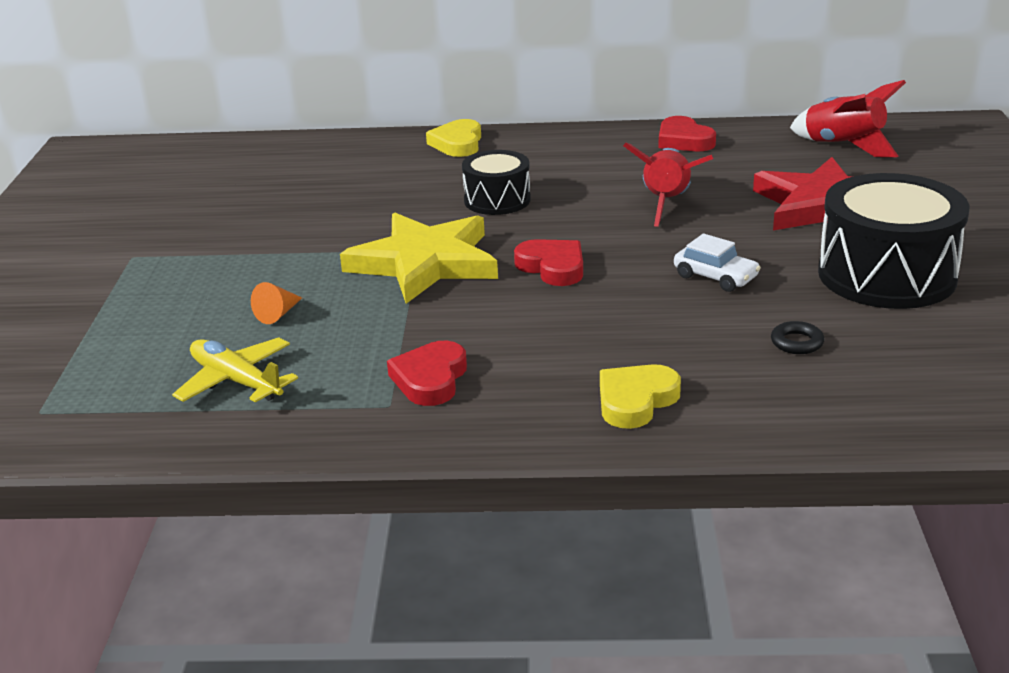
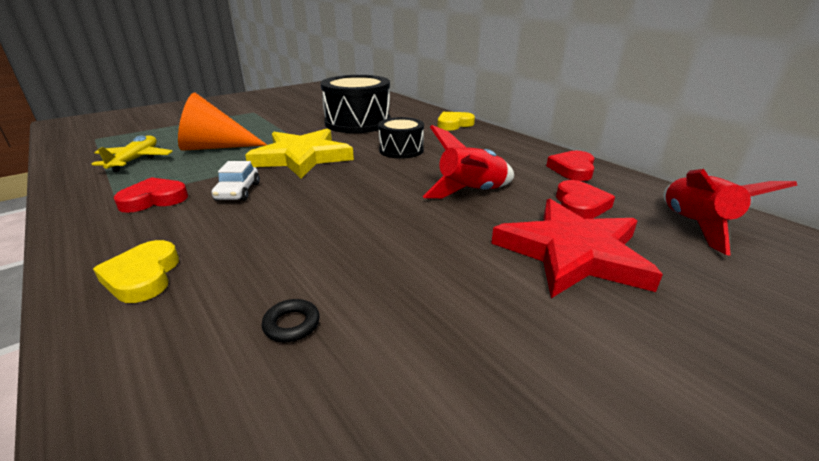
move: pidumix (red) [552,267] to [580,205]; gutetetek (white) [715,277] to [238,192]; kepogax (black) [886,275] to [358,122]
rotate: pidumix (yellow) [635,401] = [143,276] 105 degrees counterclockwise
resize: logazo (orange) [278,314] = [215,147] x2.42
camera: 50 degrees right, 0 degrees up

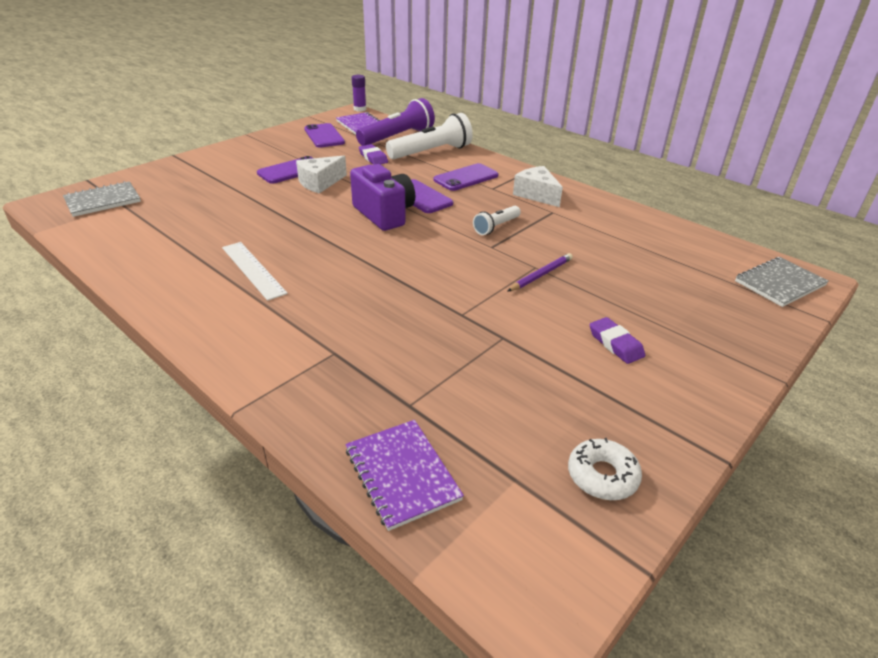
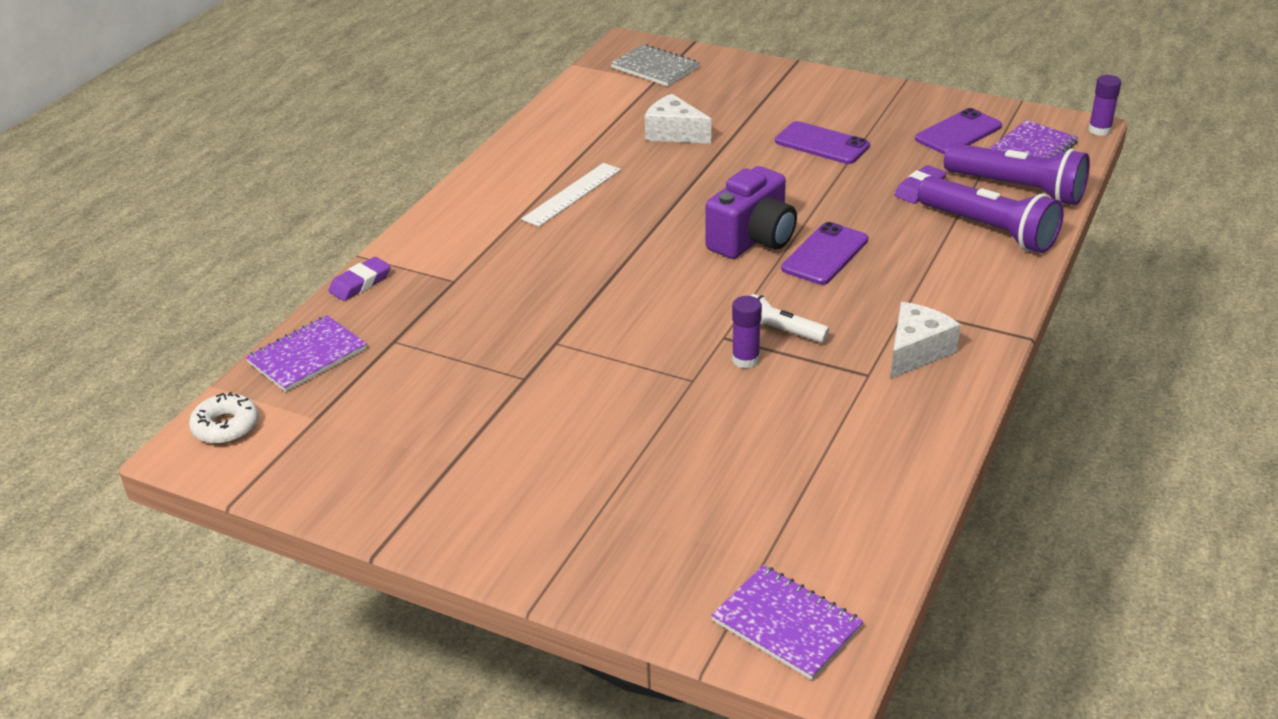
delete: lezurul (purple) [466,178]; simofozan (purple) [541,275]
insert: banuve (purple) [745,360]
move: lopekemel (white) [320,183] to [674,133]; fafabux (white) [602,476] to [226,427]; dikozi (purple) [615,344] to [360,283]
recolor: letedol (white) [431,152] to letedol (purple) [989,230]; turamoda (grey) [779,283] to turamoda (purple) [786,624]
camera: 75 degrees right, 0 degrees up

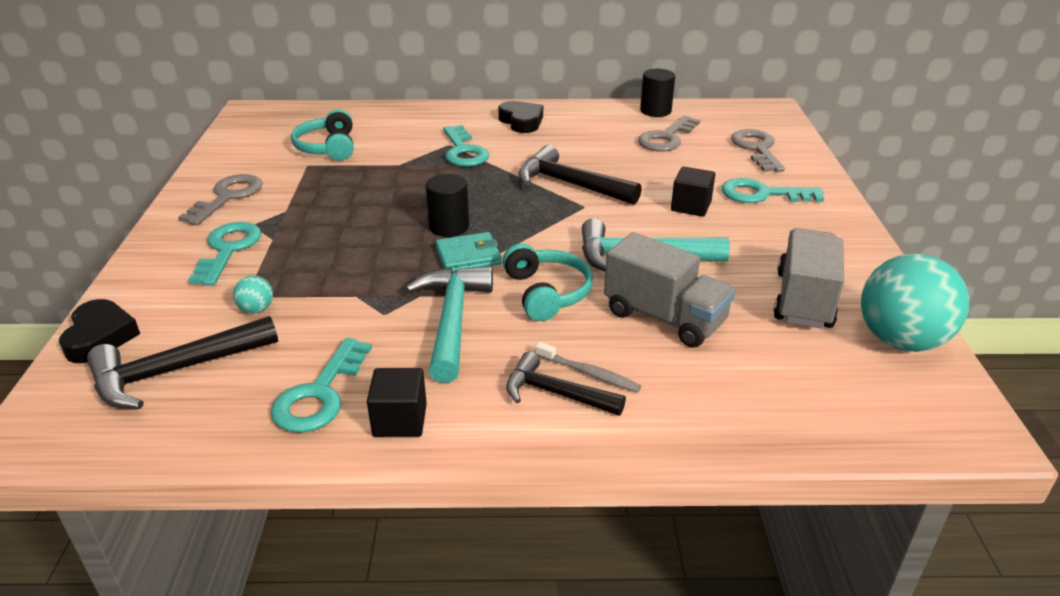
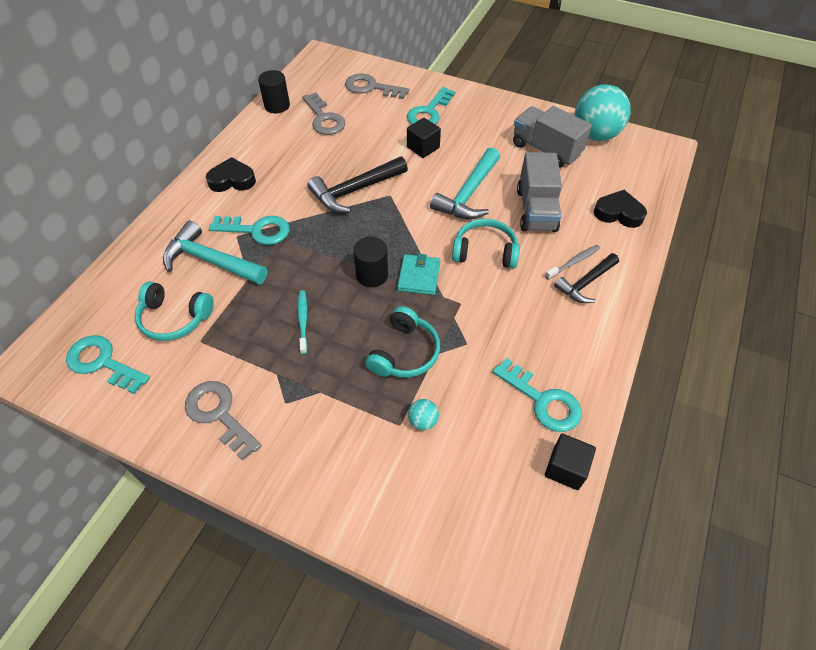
delete: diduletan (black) [174,371]
insert: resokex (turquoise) [303,320]; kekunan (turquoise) [404,352]
move: pidumix (black) [100,337] to [618,213]; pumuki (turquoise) [228,249] to [102,362]; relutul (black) [400,420] to [565,468]; diduletan (turquoise) [452,320] to [210,261]
rotate: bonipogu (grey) [664,318] = [536,210] 120 degrees clockwise
camera: 65 degrees left, 20 degrees up

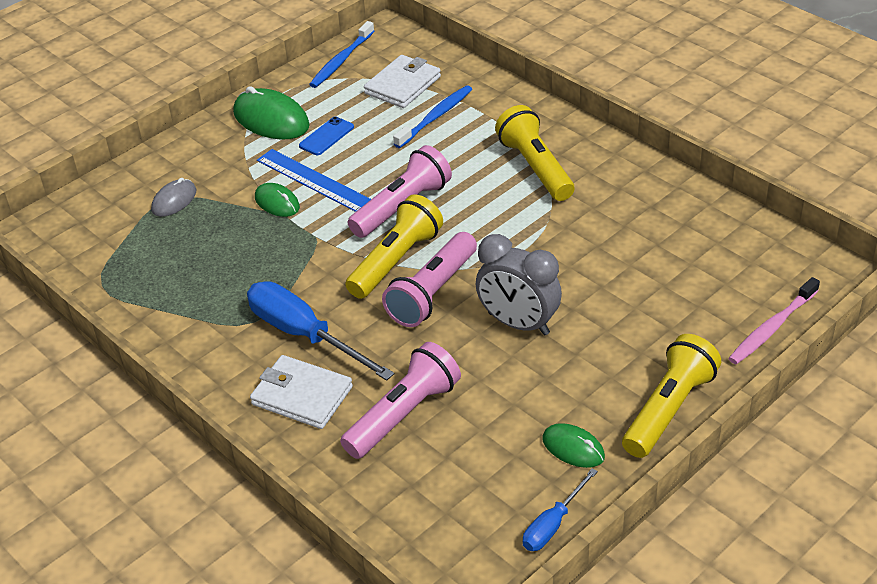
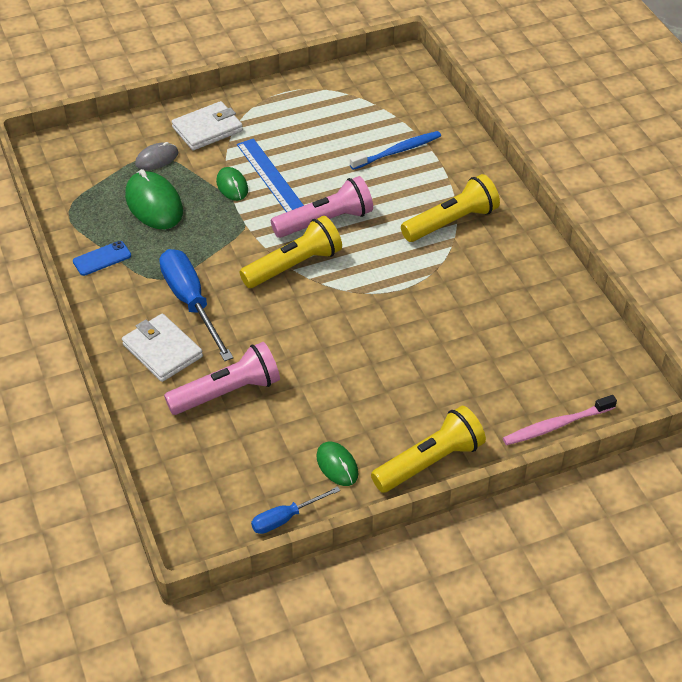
delete: resokex (blue) [341,61]; letedol (pink) [432,293]; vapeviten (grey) [518,323]
move: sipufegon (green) [271,119] to [154,204]; lezurul (blue) [326,136] to [102,258]; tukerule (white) [403,85] to [207,129]
rotate: letedol (yellow) [535,167] = [451,222] 60 degrees clockwise
camera: 20 degrees right, 5 degrees up

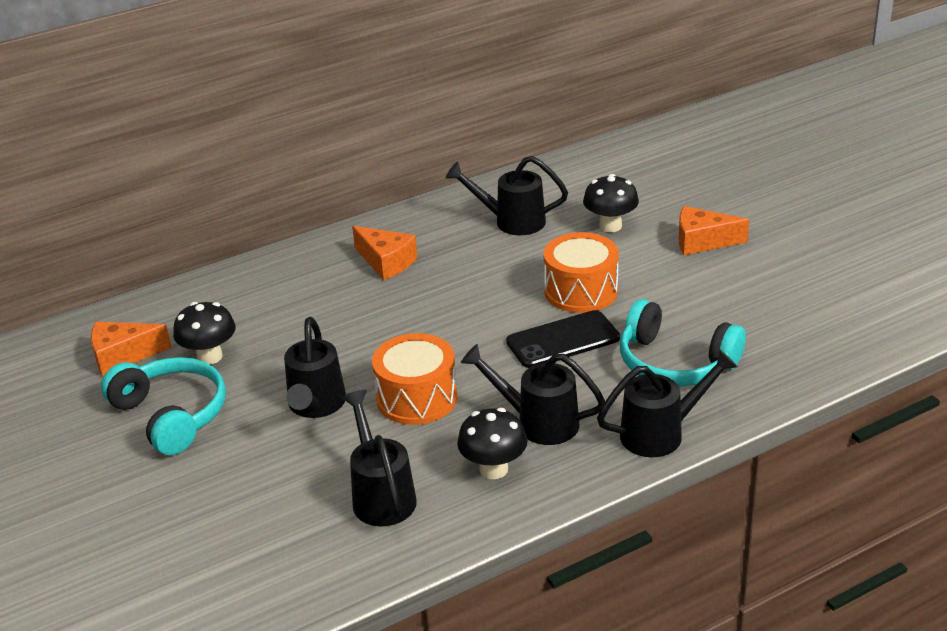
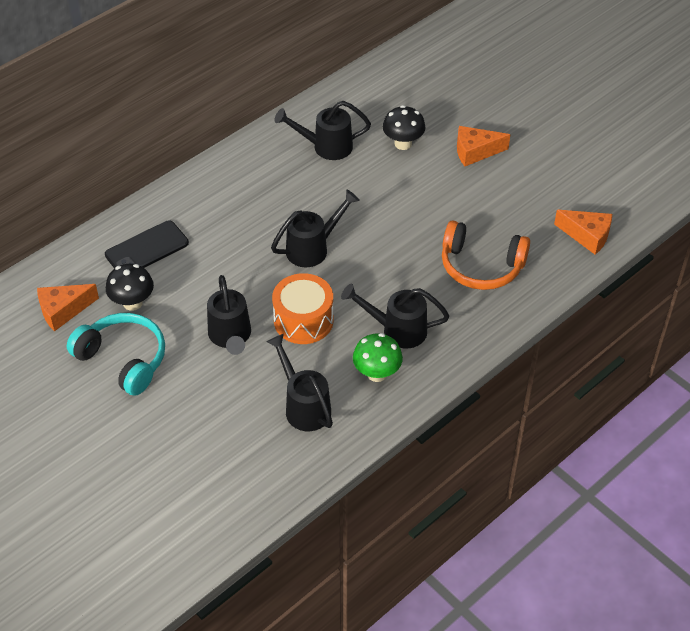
delete: kepogax (orange) [581,291]
move: lopekemel (orange) [386,262] to [587,236]; lezurul (black) [563,340] to [147,249]; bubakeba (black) [661,433] to [313,248]
recolor: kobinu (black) [493,469] to kobinu (green) [377,373]; kekunan (turquoise) [675,363] to kekunan (orange) [481,266]
camera: 15 degrees left, 15 degrees up

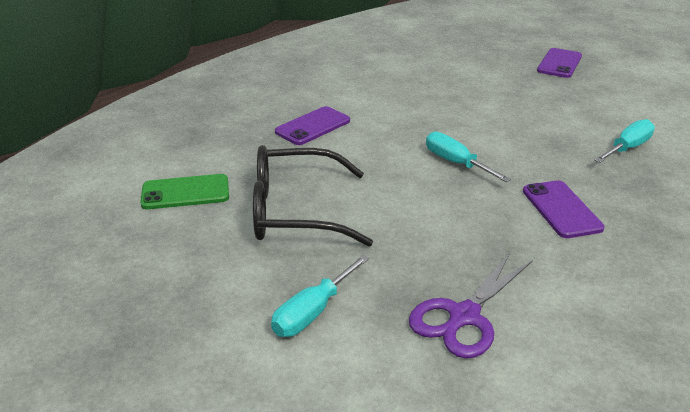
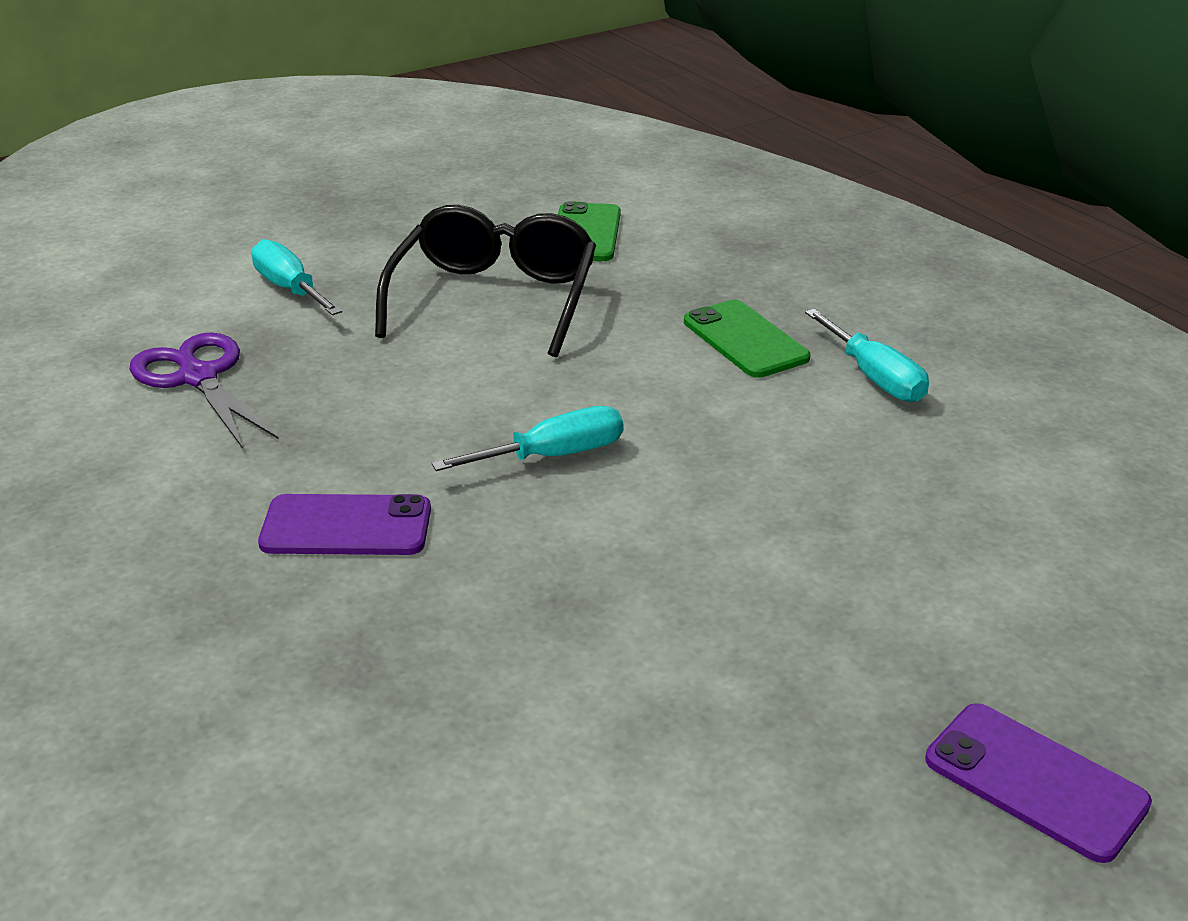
move: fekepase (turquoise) [627,148] to [874,377]
recolor: lezurul (purple) [313,126] to lezurul (green) [745,340]
camera: 105 degrees right, 0 degrees up

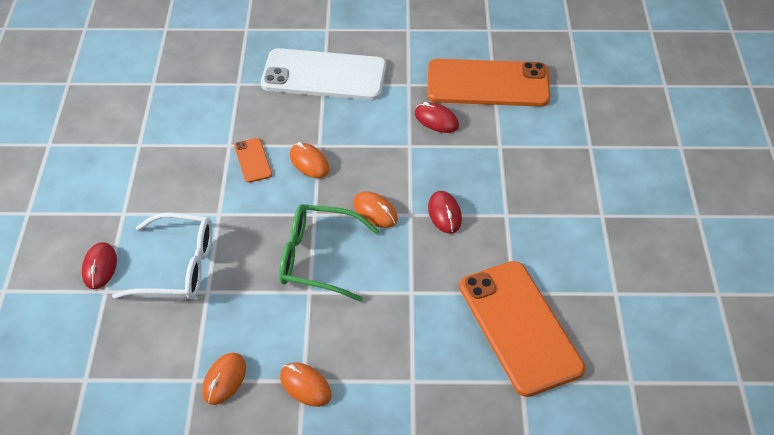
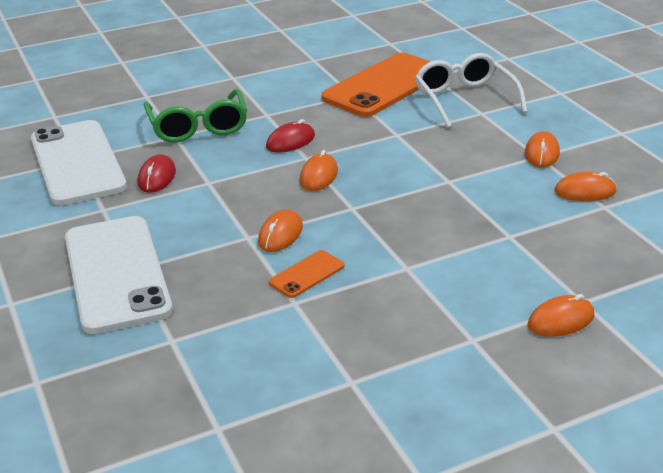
move: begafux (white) [178,267] to [464,99]; begafux (green) [317,259] to [198,127]
recolor: sipufegon (red) [100,267] to sipufegon (orange) [561,320]; lezurul (orange) [488,84] to lezurul (white) [77,162]
camera: 115 degrees left, 15 degrees down

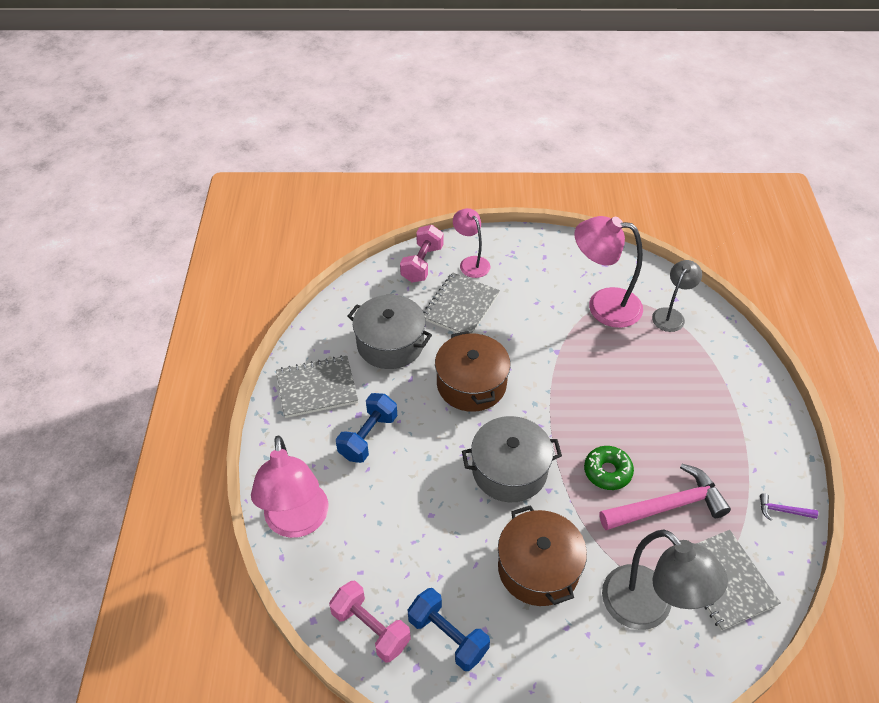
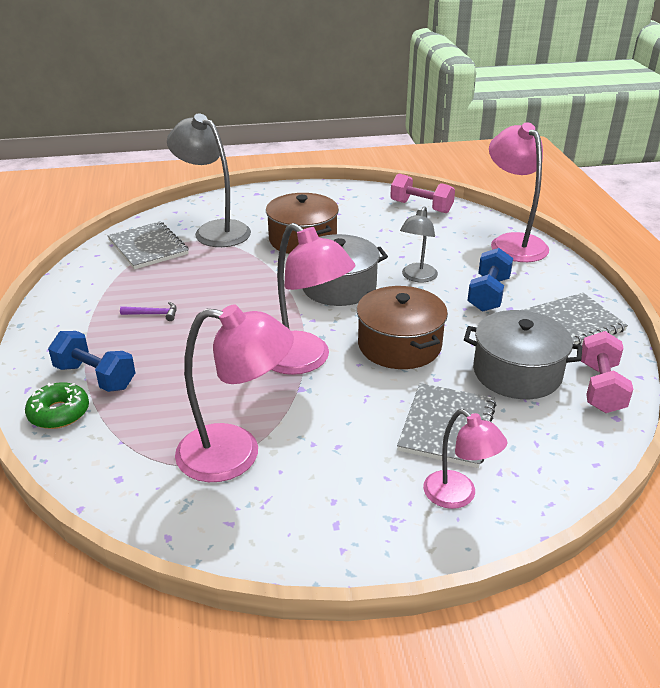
delete: diduletan (pink) [668,506]
insert: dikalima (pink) [304,360]
move: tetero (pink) [422,264] to [600,388]; tetero (blue) [448,636] to [95,377]; fafabux (green) [607,472] to [59,413]; dikalima (grey) [671,315] to [417,277]; diduletan (purple) [782,511] to [153,314]
camera: 170 degrees right, 15 degrees down

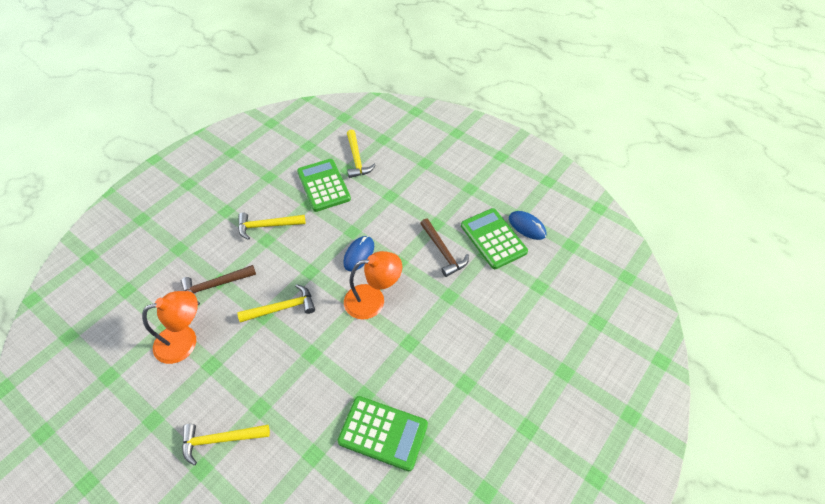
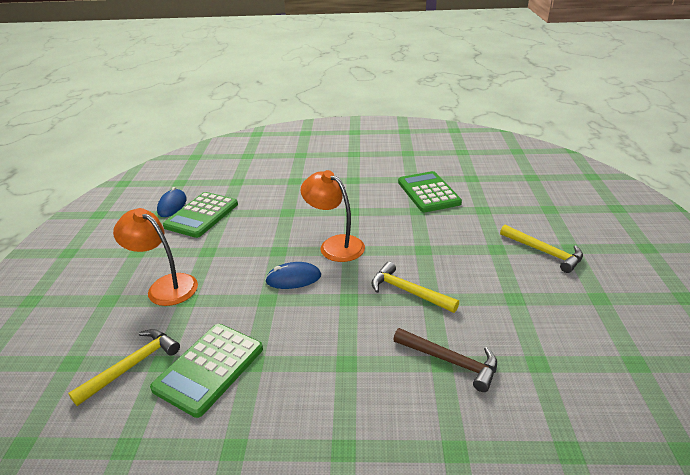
delete: diduletan (yellow) [267,226]; diduletan (brown) [443,252]
move: dikalima (orange) [185,341] to [165,286]
camera: 125 degrees left, 20 degrees down

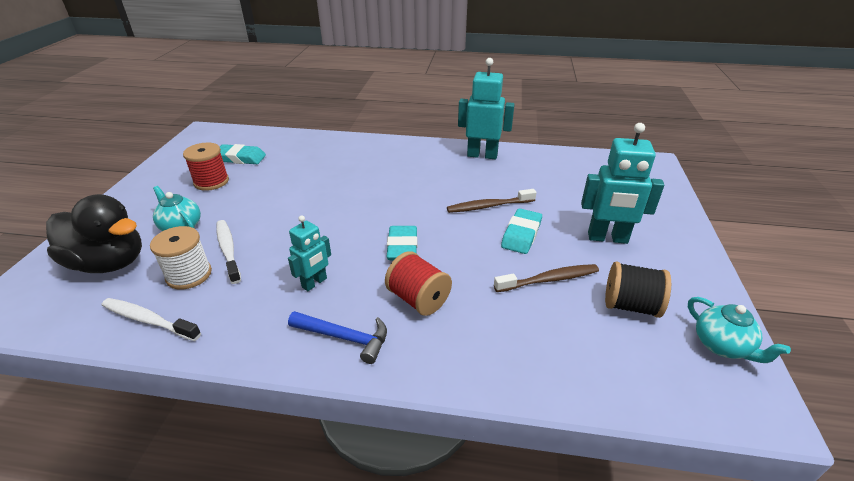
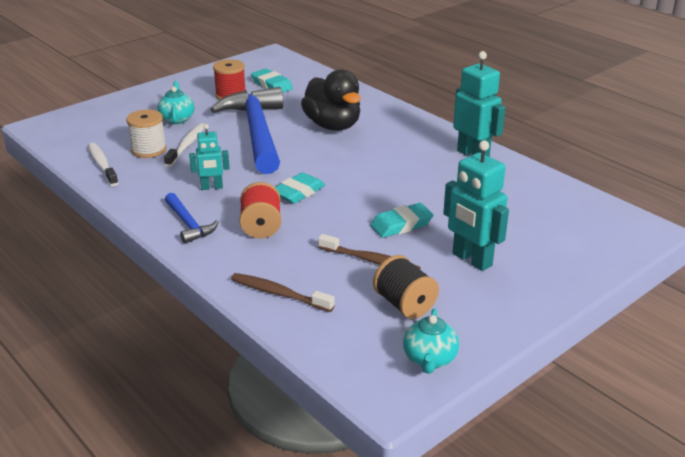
insert: diduletan (blue) [257,132]
move: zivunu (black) [109,263] to [333,126]; resokex (brown) [489,206] to [279,294]
camera: 40 degrees right, 5 degrees down

